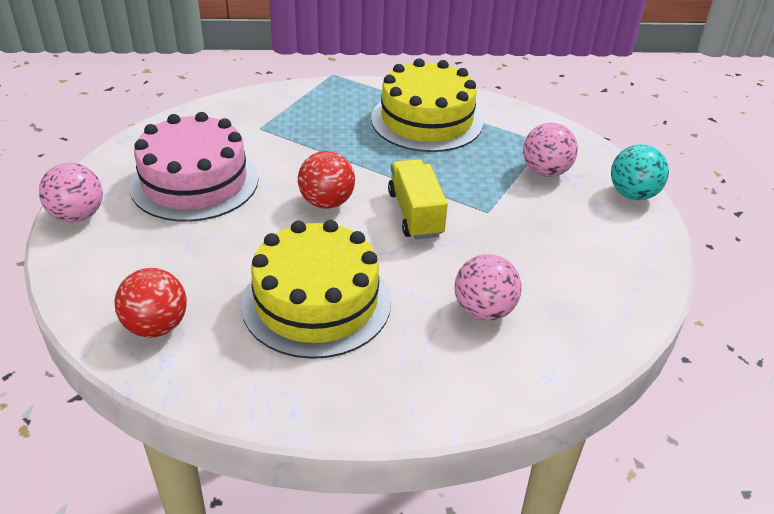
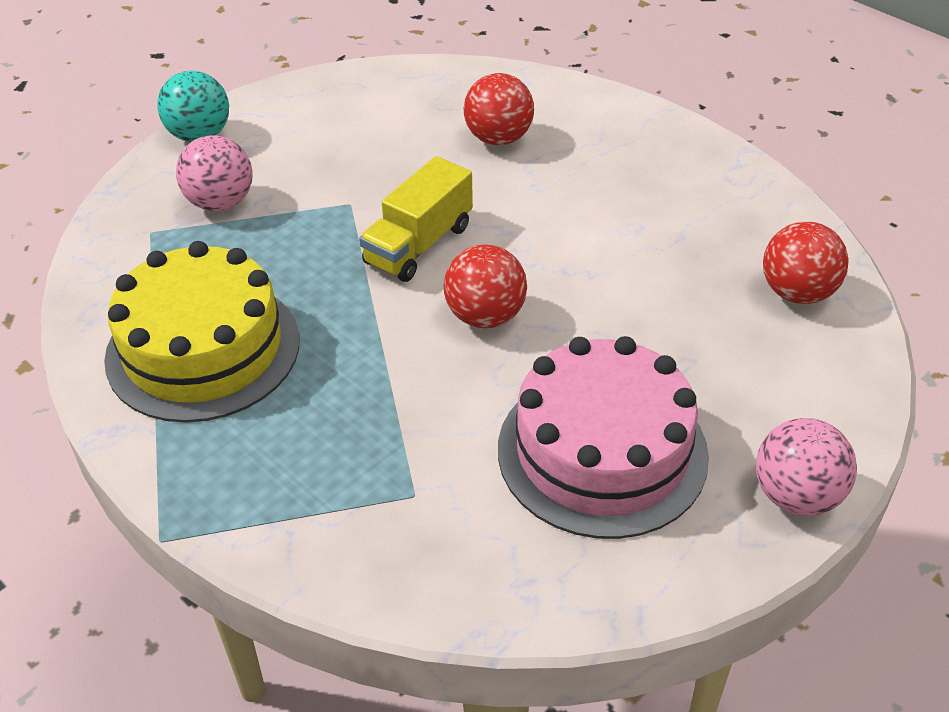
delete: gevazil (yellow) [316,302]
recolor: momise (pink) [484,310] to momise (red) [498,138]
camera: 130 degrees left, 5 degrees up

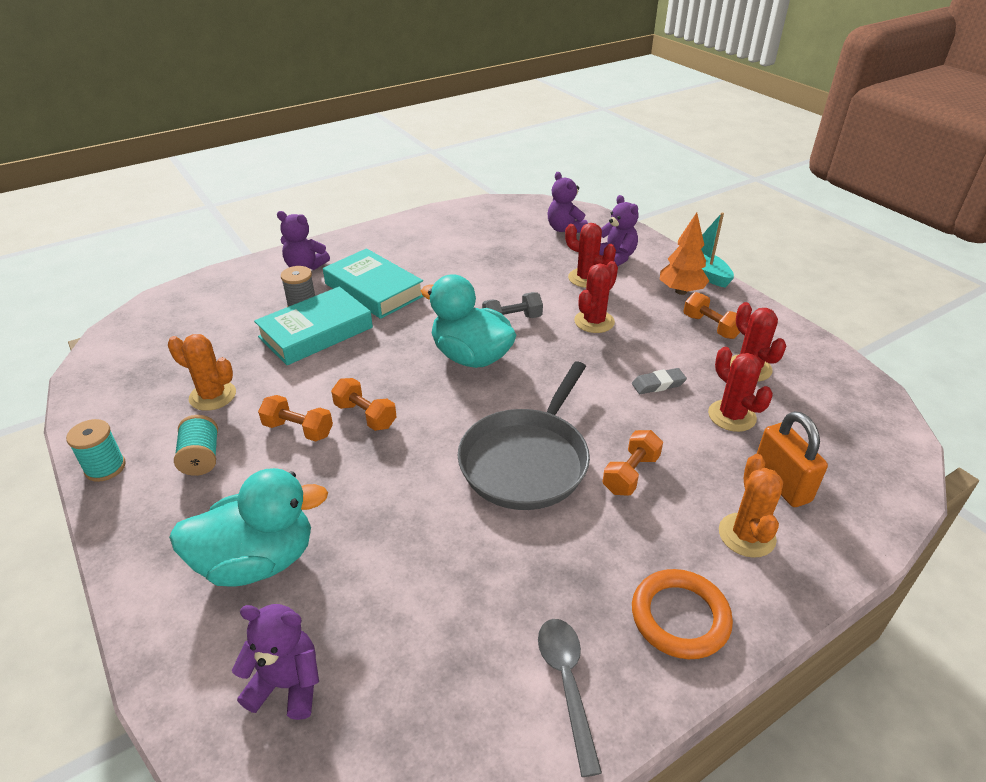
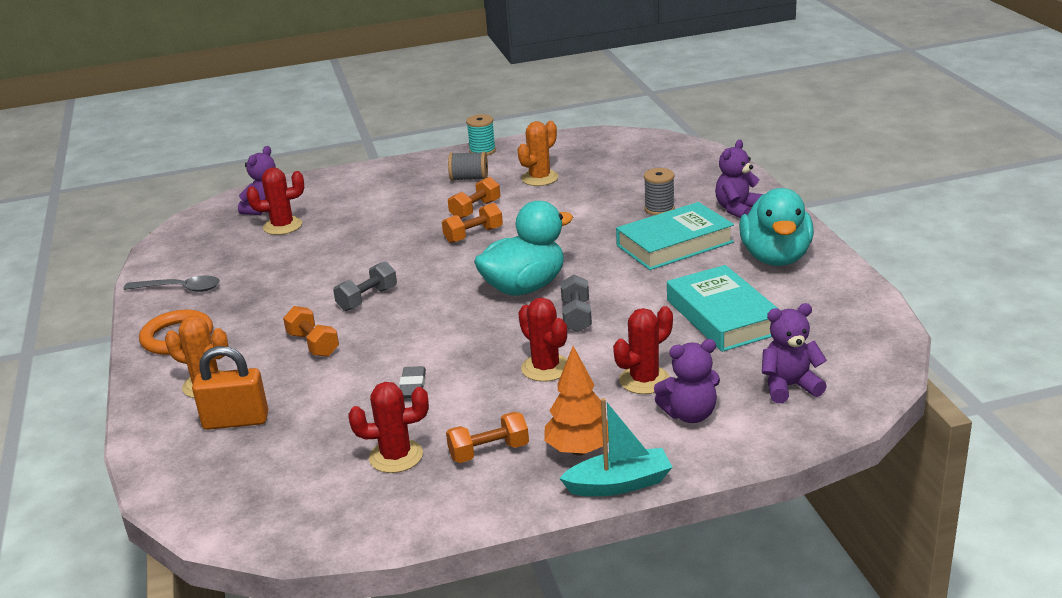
move: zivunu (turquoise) [258,561] to [776,258]; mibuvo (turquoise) [316,332] to [723,316]; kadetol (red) [731,416] to [282,226]
replace: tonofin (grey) [526,461] to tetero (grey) [367,299]
recolor: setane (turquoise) [201,458] to setane (grey) [469,178]
camera: 110 degrees right, 10 degrees down

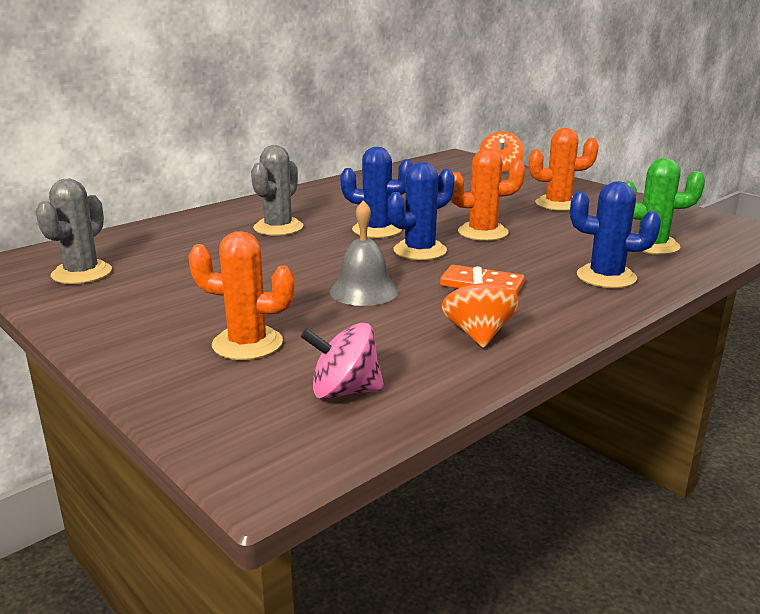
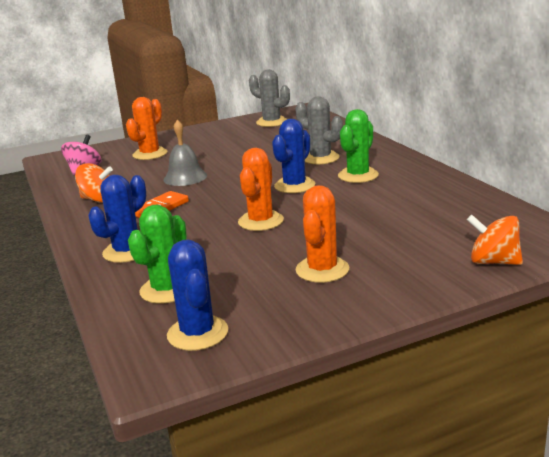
insert: kadetol (green) [358,175]
move: kadetol (blue) [420,251] to [197,333]
camera: 110 degrees right, 0 degrees up

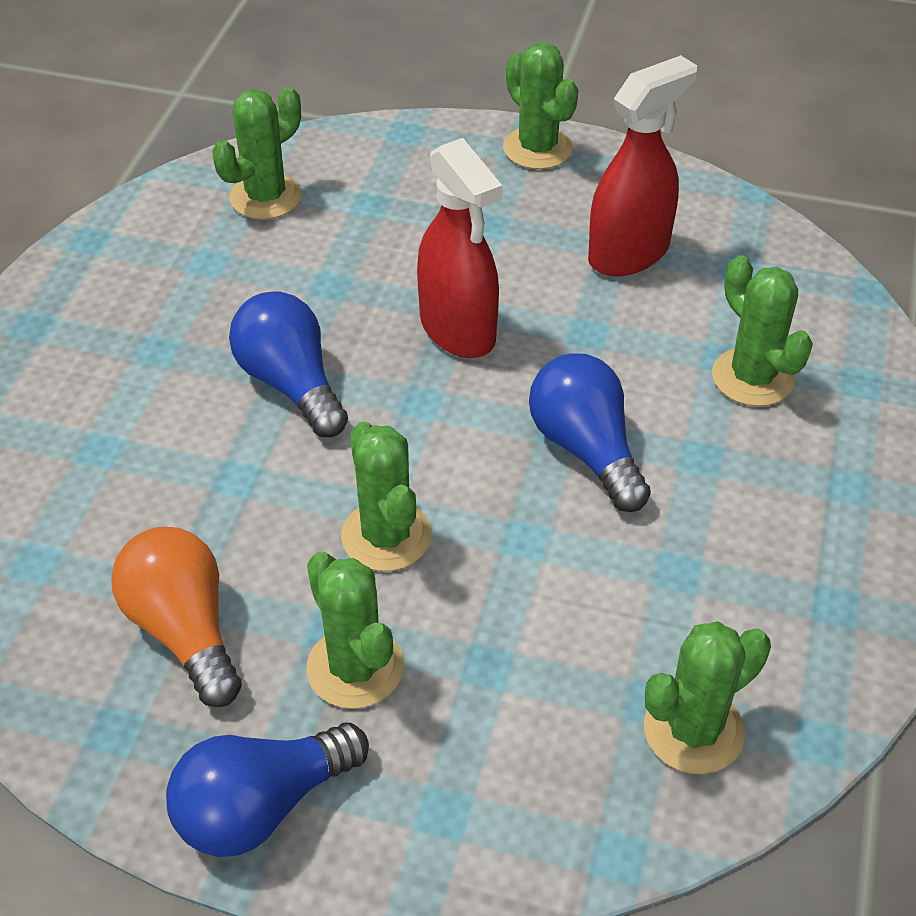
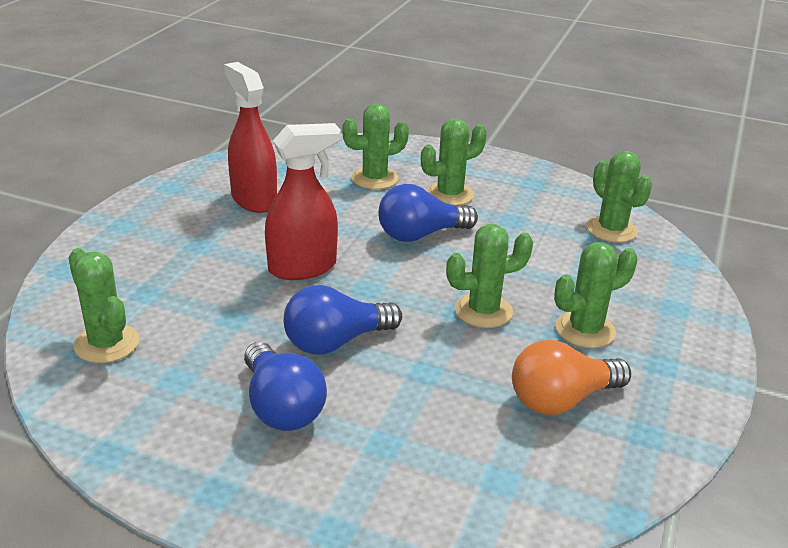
move: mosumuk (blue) [261,806] to [281,407]; kadetol (green) [537,148] to [449,194]
camera: 85 degrees left, 15 degrees down

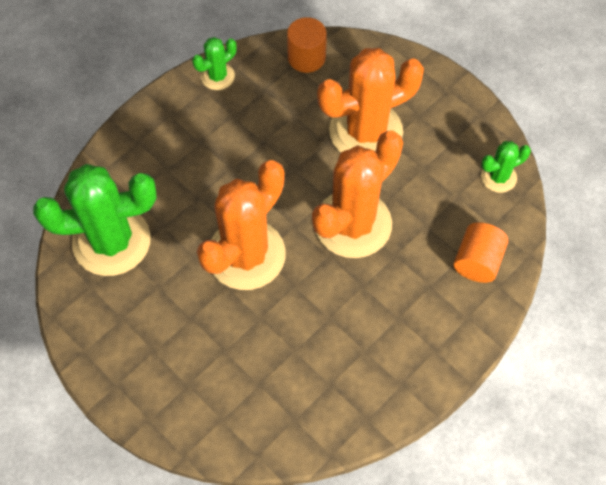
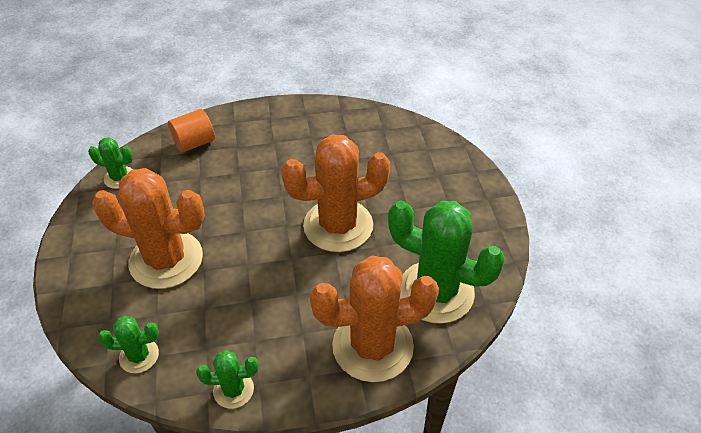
move: kadetol (orange) [353,224] to [372,346]
replace: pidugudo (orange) [306,57] to kadetol (green) [139,356]
camera: 145 degrees left, 15 degrees down

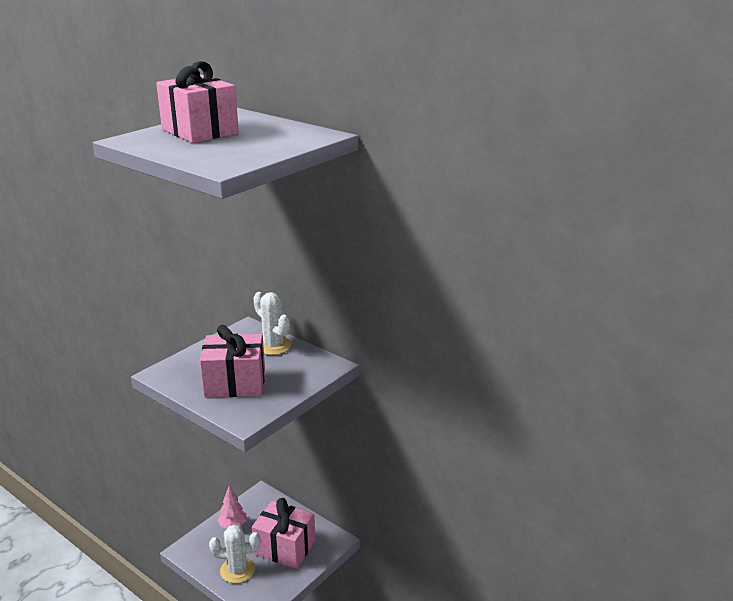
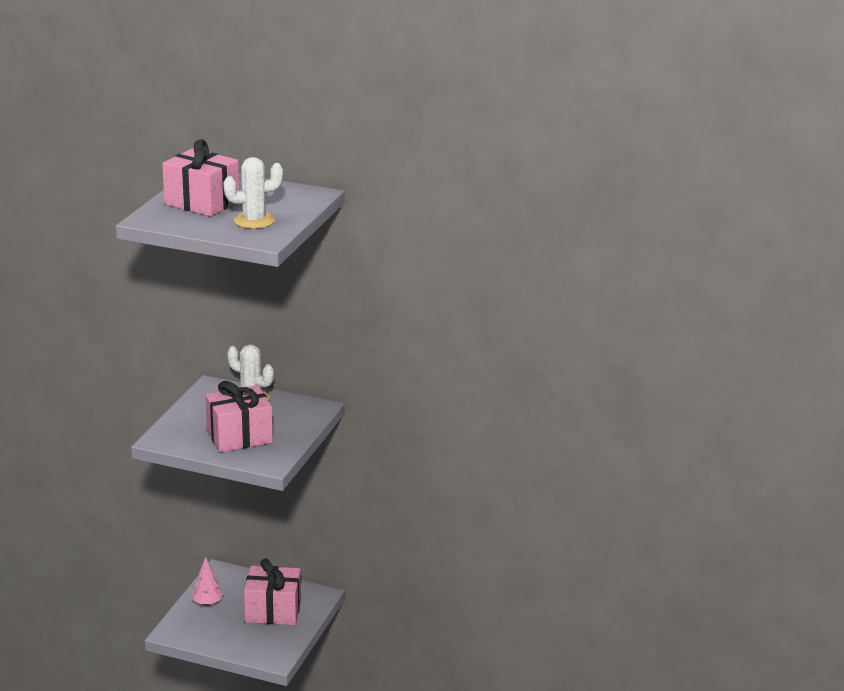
move: kadetol (white) [237,570] to [254,221]
camera: 20 degrees left, 0 degrees up

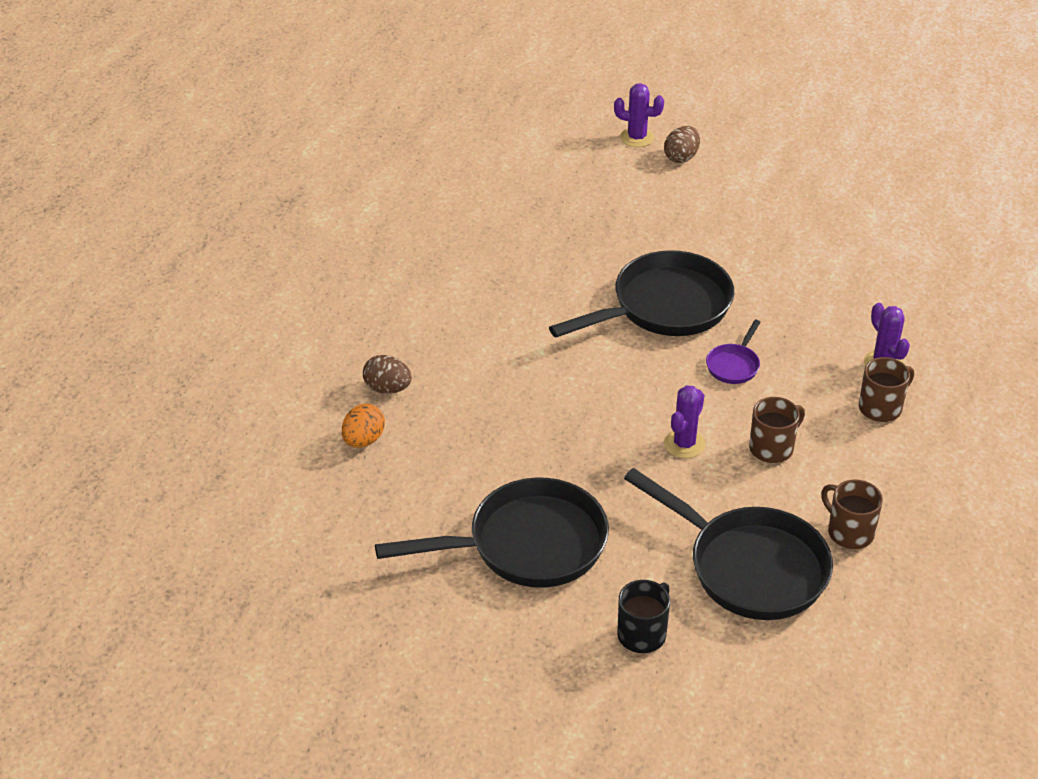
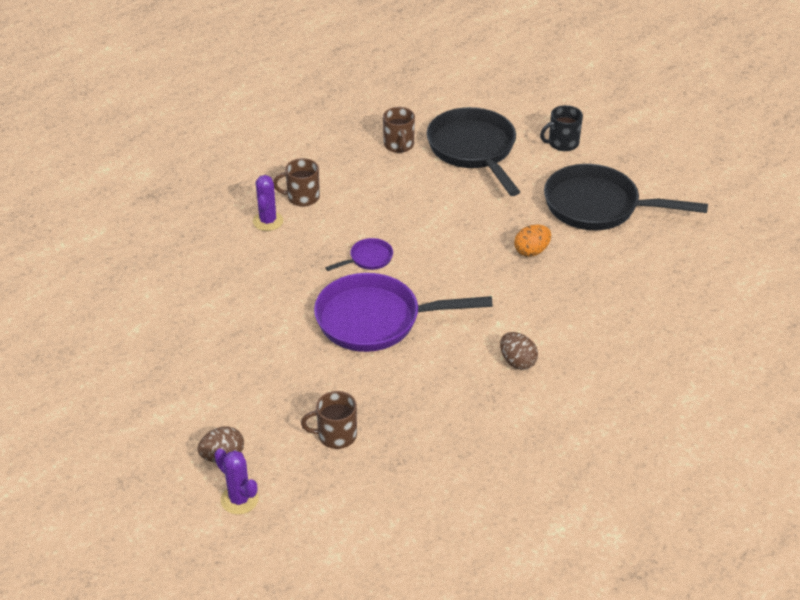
delete: kadetol (purple) [684,444]
move: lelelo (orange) [363,440] to [531,251]; lelelo (brown) [387,388] to [517,362]; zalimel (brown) [772,448] to [336,435]
recolor: tonofin (black) [664,307] to tonofin (purple) [375,320]
camera: 150 degrees left, 0 degrees up

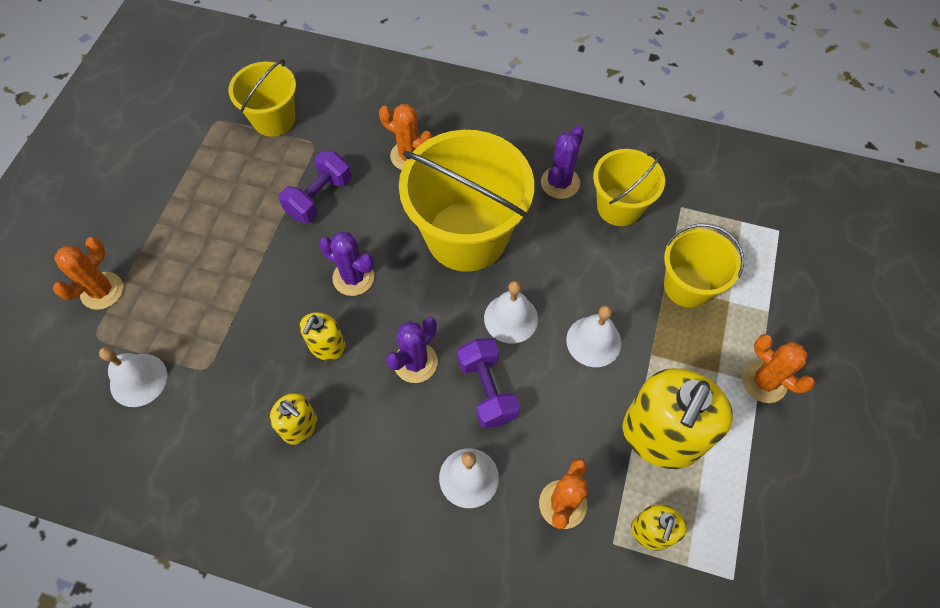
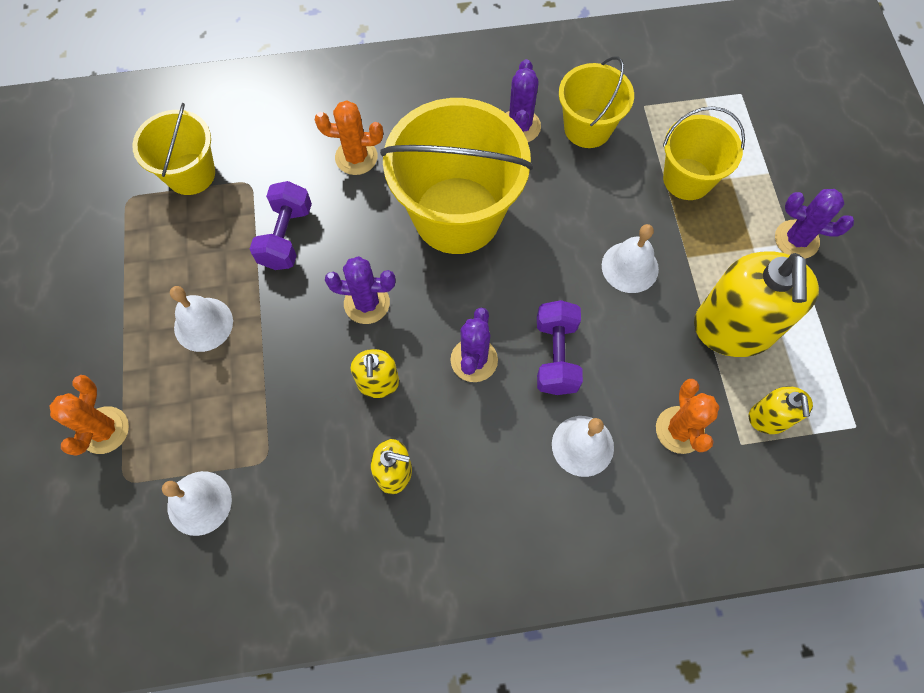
move: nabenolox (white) [511,318] to [203,324]
recolor: kadetol (orange) [764,382] to kadetol (purple) [796,239]
rotate: tetero (purple) [487,390] = [556,356] 45 degrees clockwise
camera: 25 degrees left, 5 degrees up

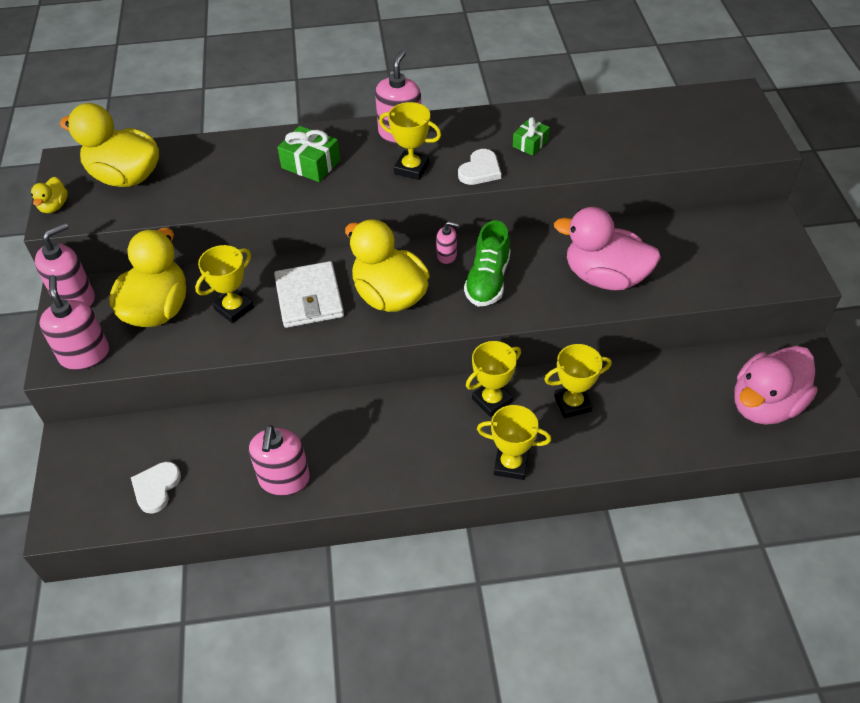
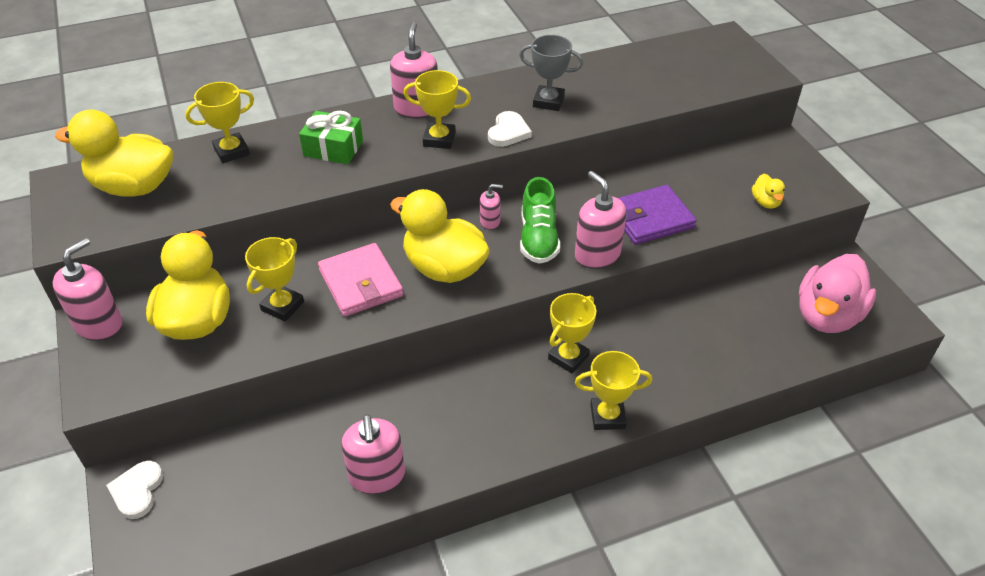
move: zivunu (yellow) [54,206] to [765,202]; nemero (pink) [85,355] to [597,255]; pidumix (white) [156,488] to [137,491]; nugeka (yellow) [572,404] to [231,151]
replace: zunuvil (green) [530,143] to nugeka (grey) [548,102]; zivunu (pink) [605,277] to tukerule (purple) [650,218]
recolor: tukerule (white) [309,298] to tukerule (pink) [361,283]
camera: 15 degrees left, 5 degrees down

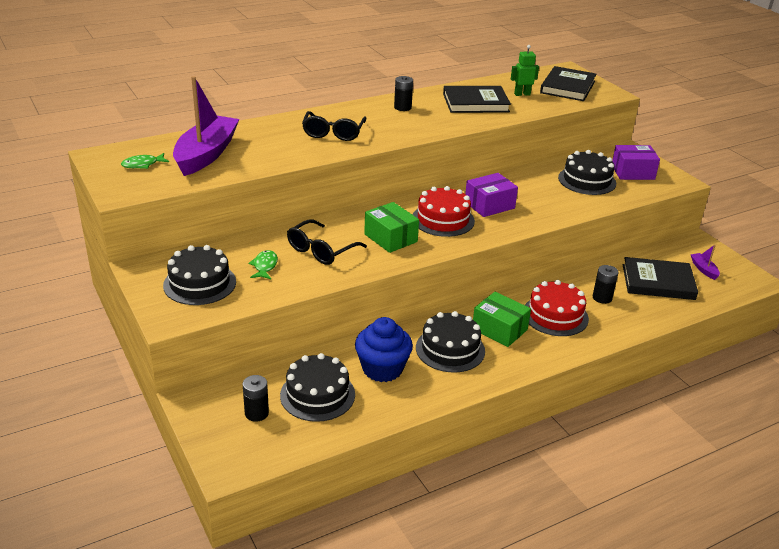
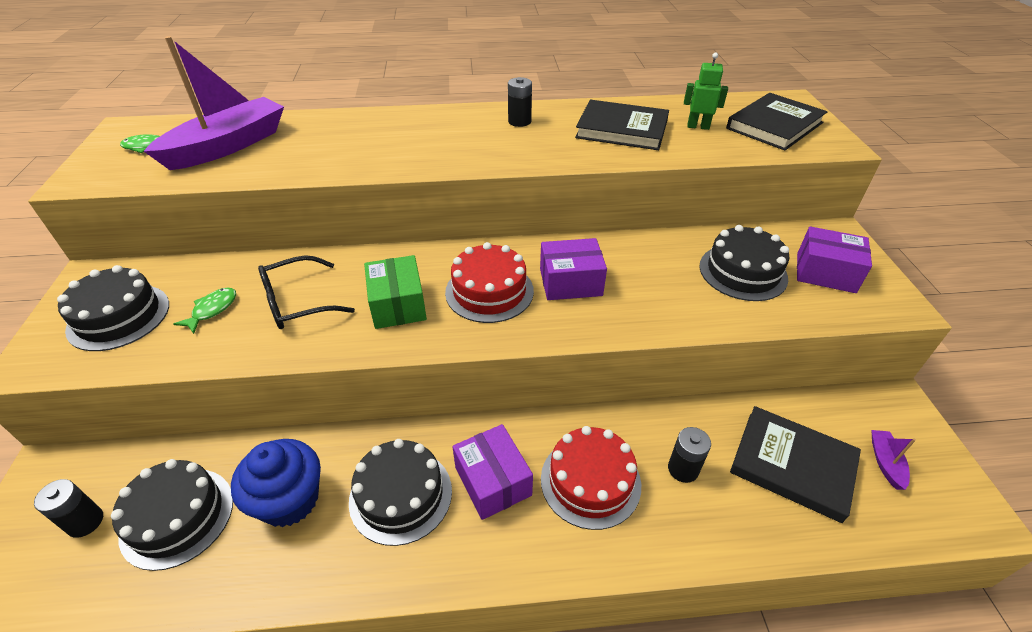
delete: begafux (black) [333,133]
recolor: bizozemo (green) [499,329] to bizozemo (purple) [493,481]
camera: 25 degrees right, 10 degrees up

